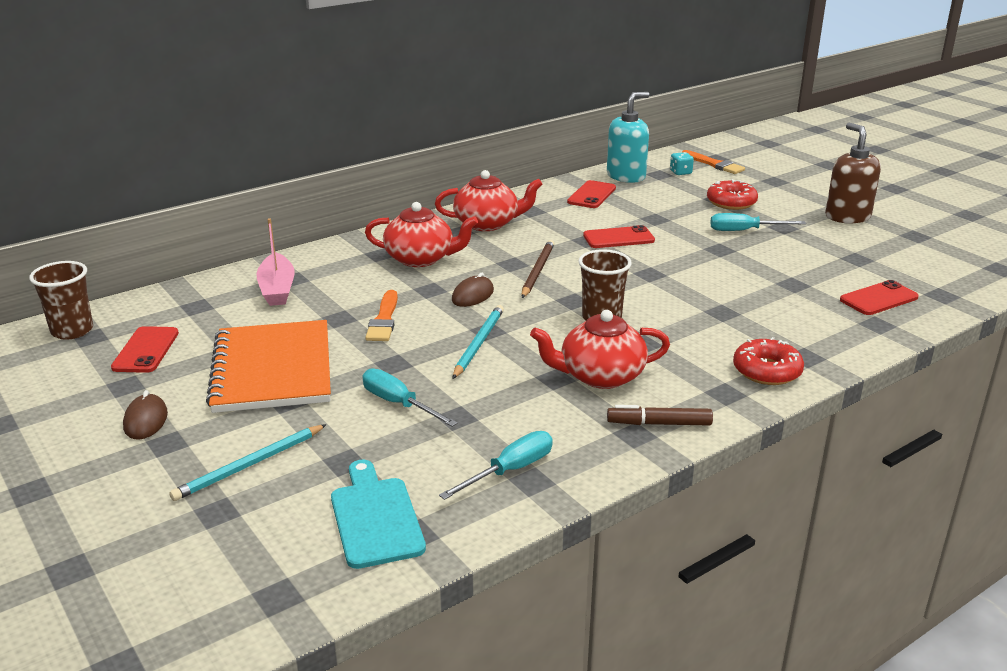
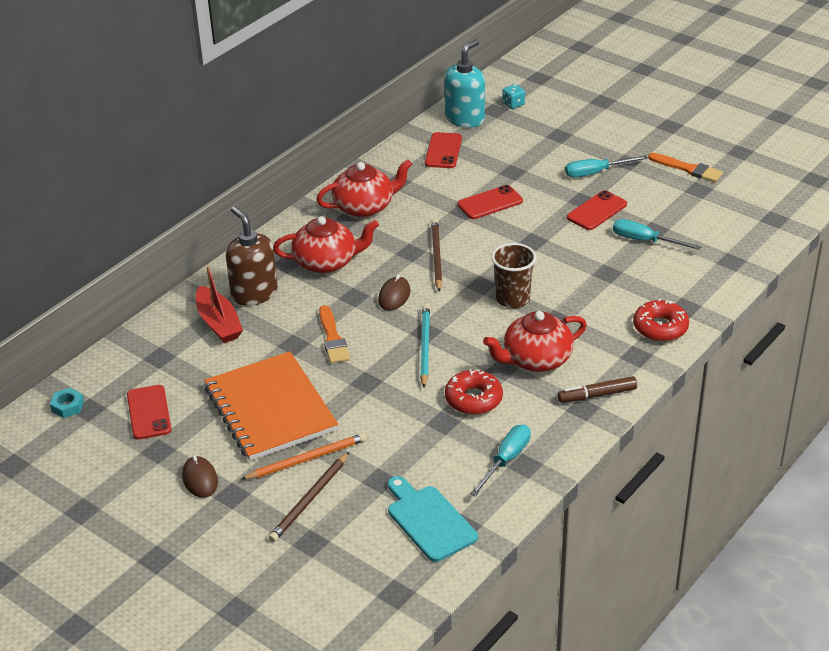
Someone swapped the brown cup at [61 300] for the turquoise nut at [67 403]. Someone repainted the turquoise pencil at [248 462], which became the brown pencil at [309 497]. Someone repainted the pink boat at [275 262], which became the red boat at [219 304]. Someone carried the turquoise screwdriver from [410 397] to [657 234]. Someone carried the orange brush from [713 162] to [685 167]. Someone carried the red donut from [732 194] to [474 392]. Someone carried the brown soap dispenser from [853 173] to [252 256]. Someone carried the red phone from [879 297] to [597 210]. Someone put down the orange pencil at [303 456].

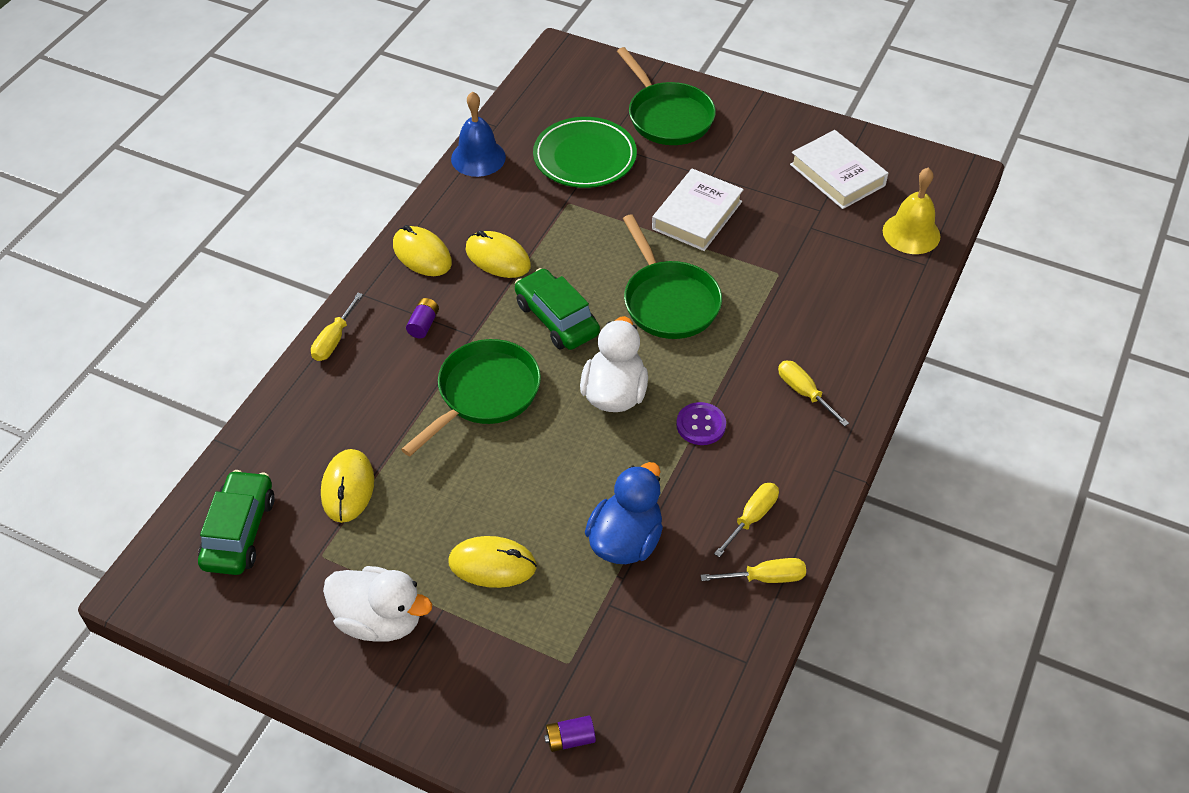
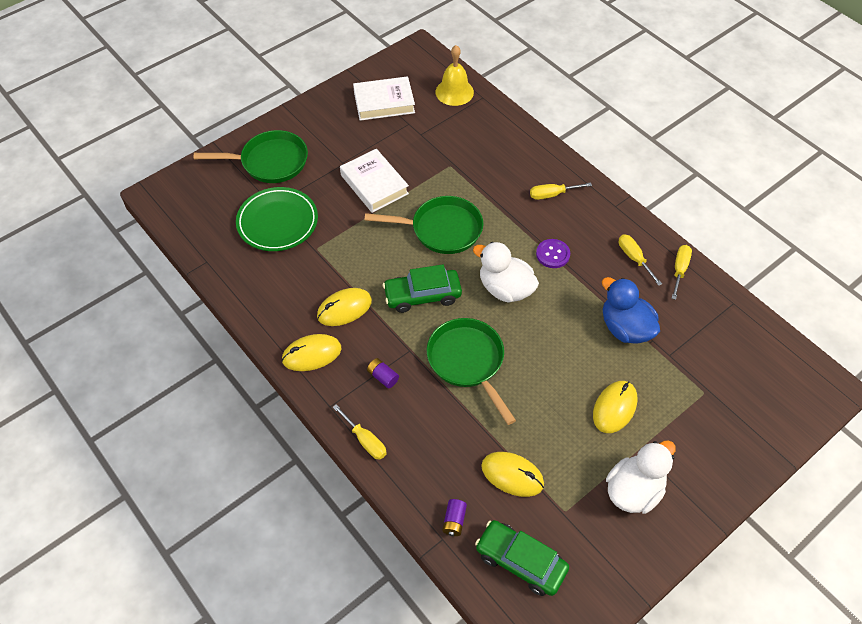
Someone took away the blue bell at [478 134]. Someone carried the purple battery from [570 734] to [454 517].

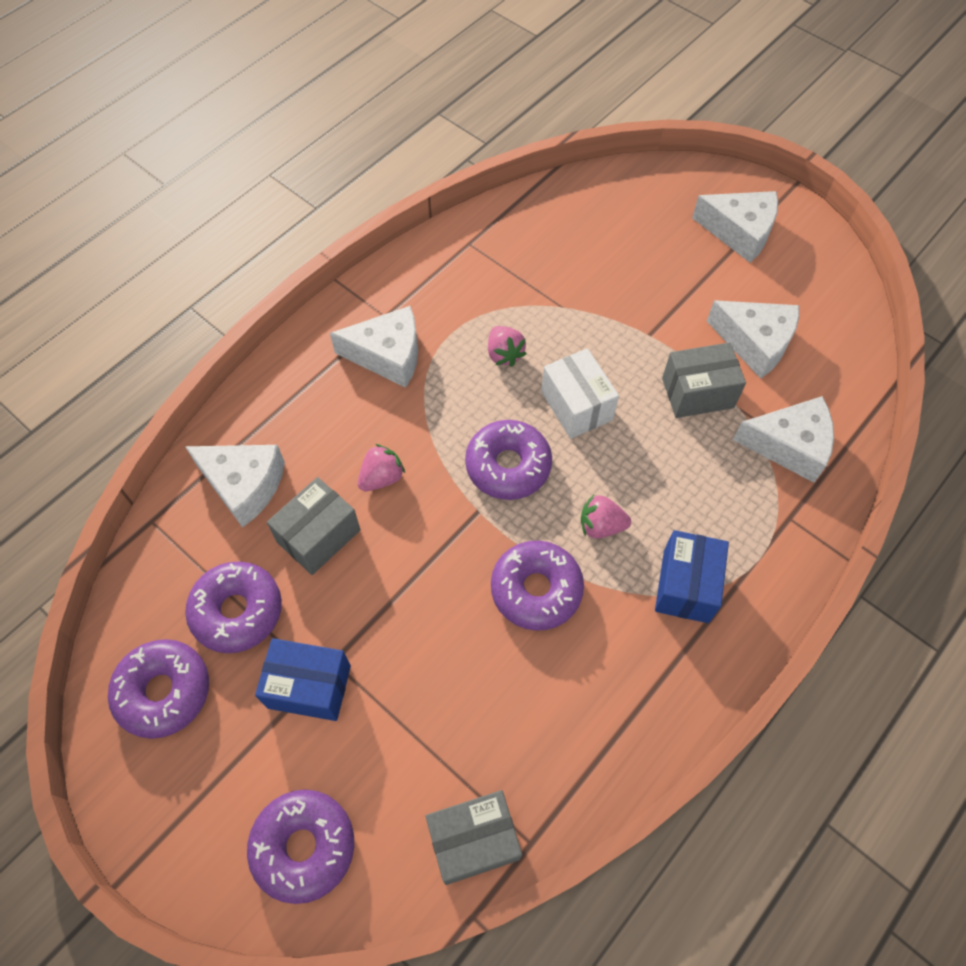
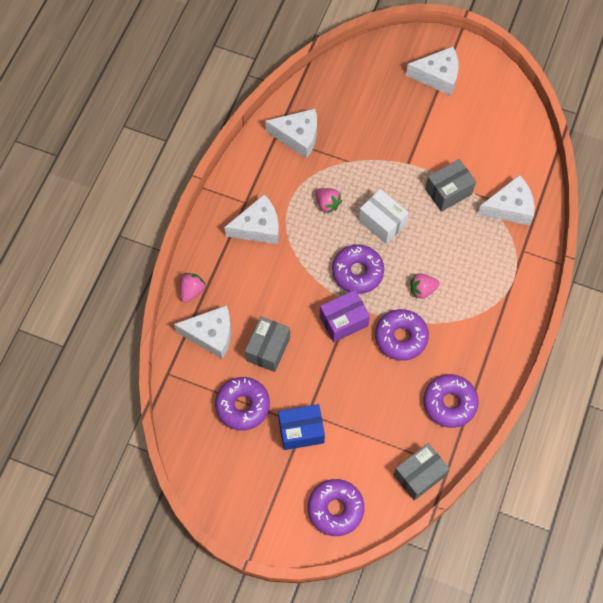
Someone carried the purple donut from [158 689] to [451 401]. Someone carried the pink strawberry from [381 467] to [193 287]. Someone took away the blue box at [692 576]. Someone carried the white cheese from [753 339] to [291 133]. Someone put down the purple box at [345 316].

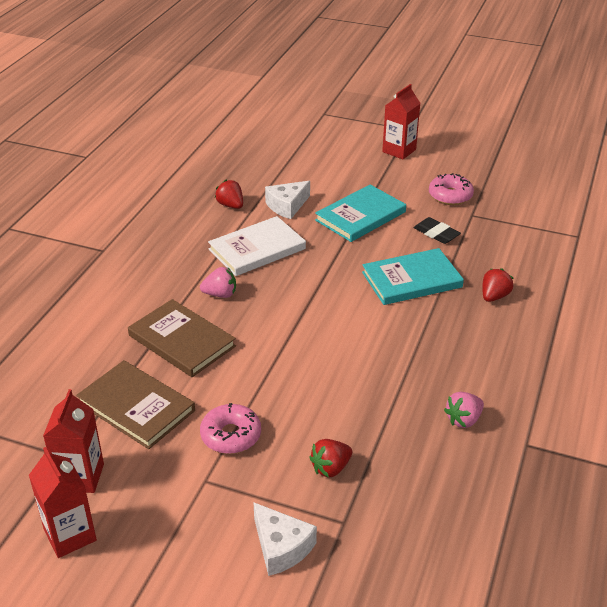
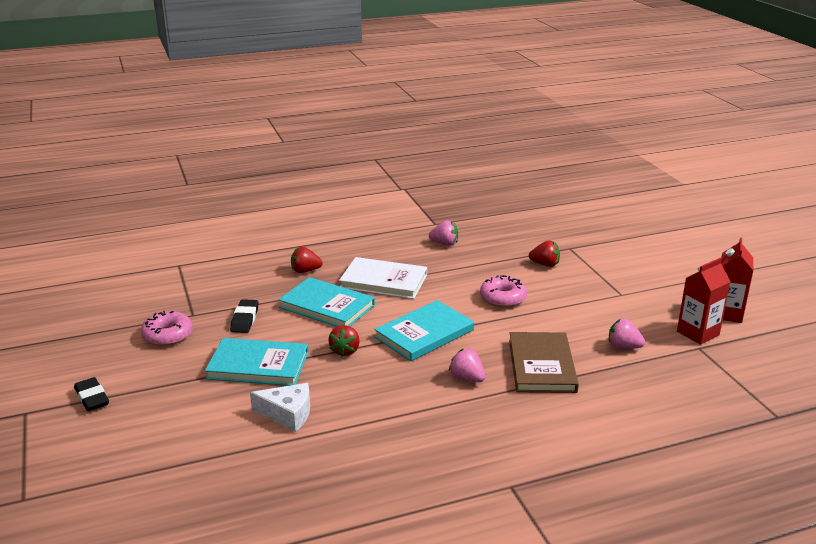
Someone swapped the brown book at [135 404] for the pink strawberry at [627 334]. Someone carried the pink donut from [230 428] to [503 291]. Someone carried the white book from [257 246] to [383 278]. Someone carried the red strawberry from [229 194] to [344 341]. Someone took away the white cheese at [285 539]. Someone swapped the red carton at [401 121] for the black eraser at [91 394]. Someone put down the turquoise book at [424 330].

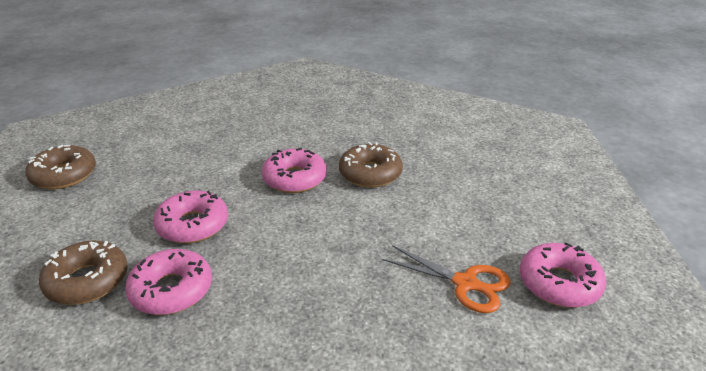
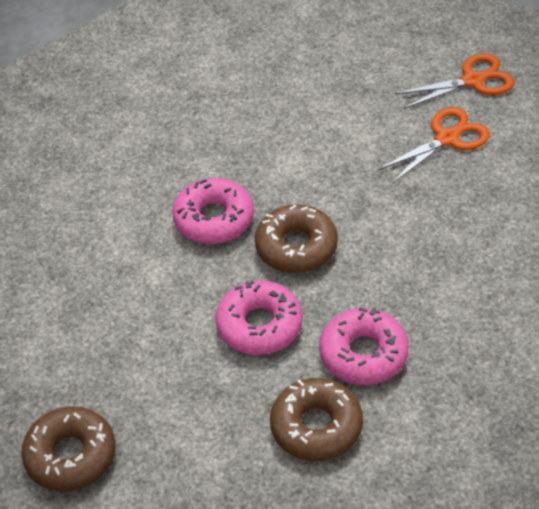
Someone carried the brown donut from [371 165] to [296 238]. Someone swapped the pink donut at [563 275] for the orange scissors at [455 81].

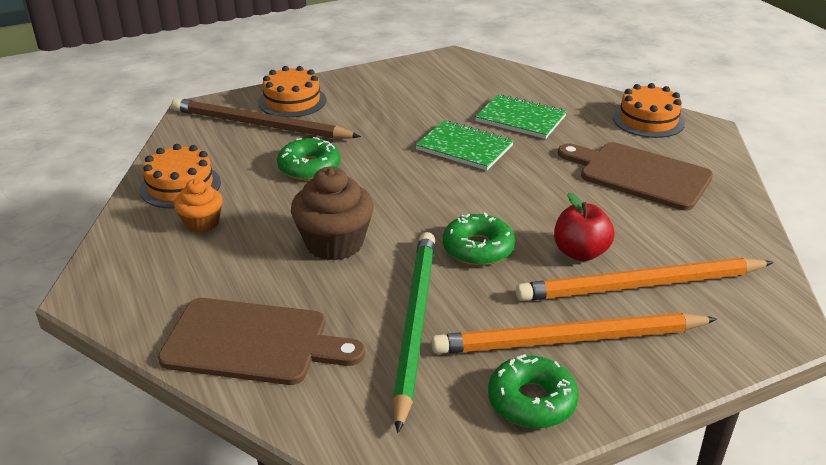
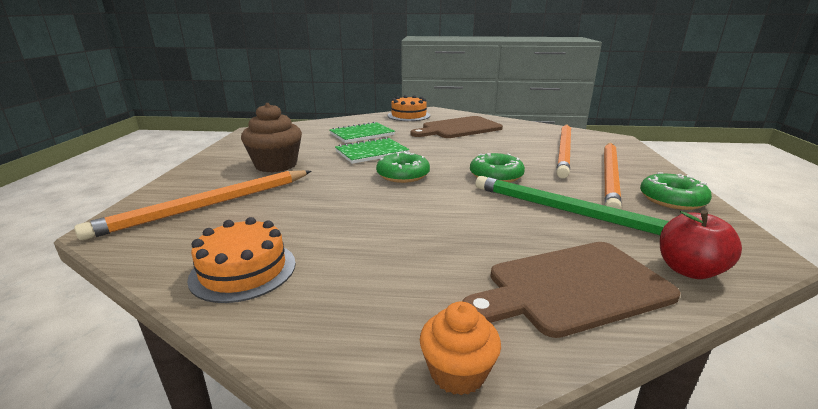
Someone rotated the brown cutting board at [261 341] by 150 degrees counterclockwise. Someone repainted the brown pencil at [266 118], which became the orange pencil at [192 205]. Someone carried the orange cupcake from [198 206] to [460 348]. Someone took away the orange cake at [292 92]. Someone carried the green donut from [308 158] to [403 167]. Someone carried the brown cupcake from [332 213] to [271 138]. Someone carried the red apple from [584 226] to [701 244].

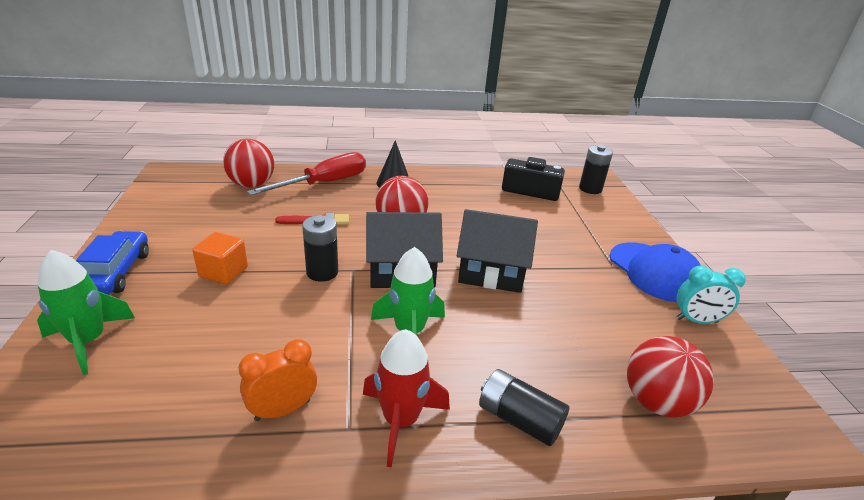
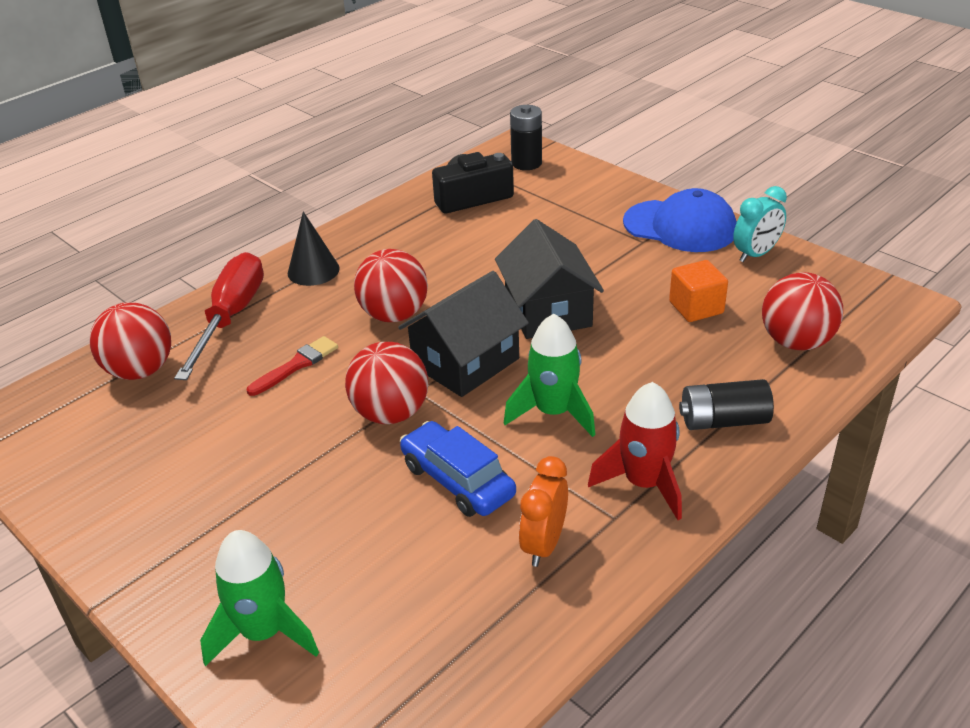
Someone carried the blue car from [112 263] to [458 469]. Someone carried the orange cube from [220 258] to [698 291]. Someone swapped the black battery at [320 248] for the red ball at [386 383]. Someone rotated the black house at [497 251] by 75 degrees counterclockwise.

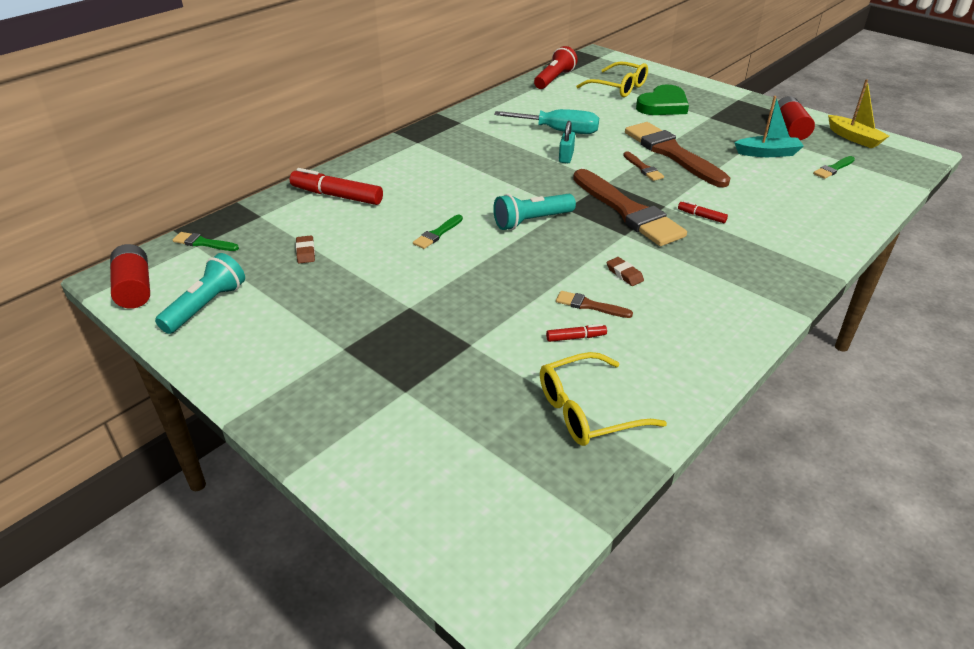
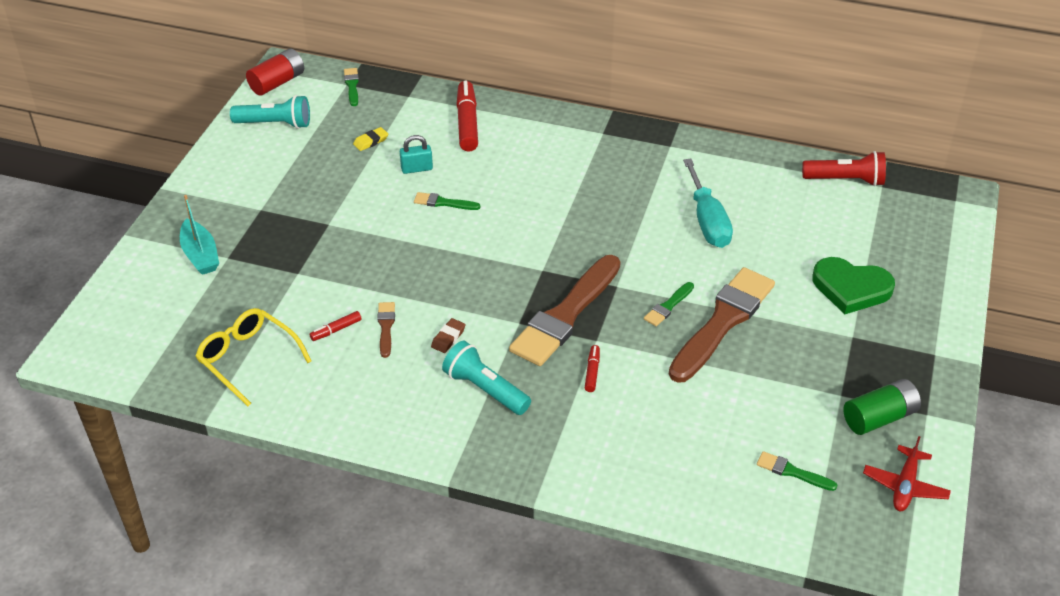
Someone repainted the brown eraser at [305 250], which became the yellow eraser at [370 139]. Someone carried the turquoise flashlight from [534 212] to [486 378]. Someone rotated the red marker at [576 333] by 90 degrees clockwise. Someone carried the turquoise padlock from [567 142] to [416 154]. Someone took away the yellow glasses at [612 79]. Someone repainted the brown brush at [643 166], which became the green brush at [669 304]. Someone carried the turquoise boat from [769 126] to [199 235]. Someone repainted the red battery at [796 118], which became the green battery at [882 407]. Someone swapped the yellow boat at [858 113] for the red plane at [907 473].

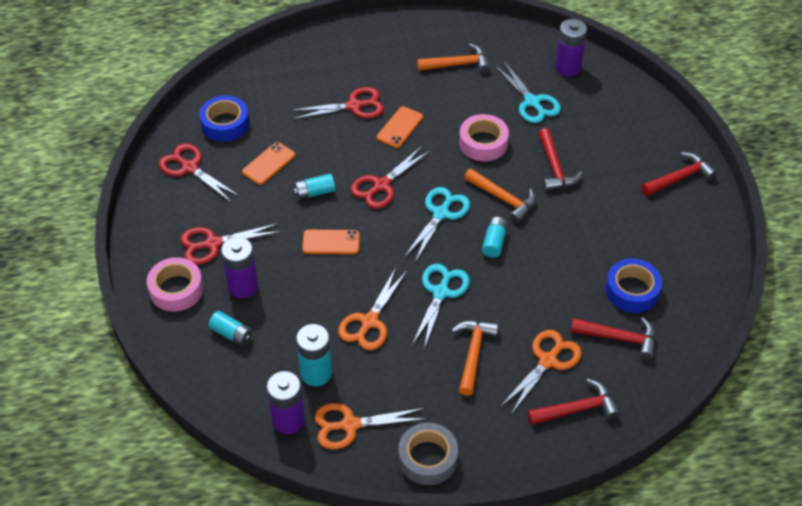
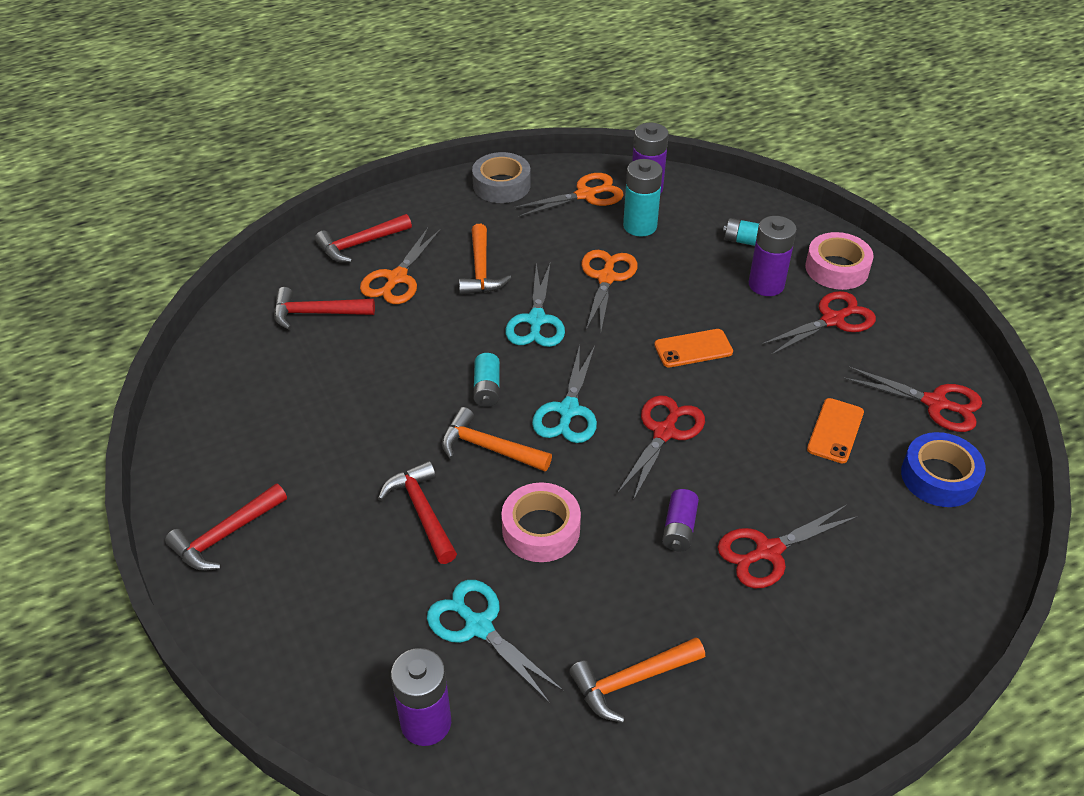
Someone took away the turquoise battery at [314 187]. Someone swapped the orange phone at [400 127] for the purple battery at [680 520]. Someone took away the blue tape at [633 286].

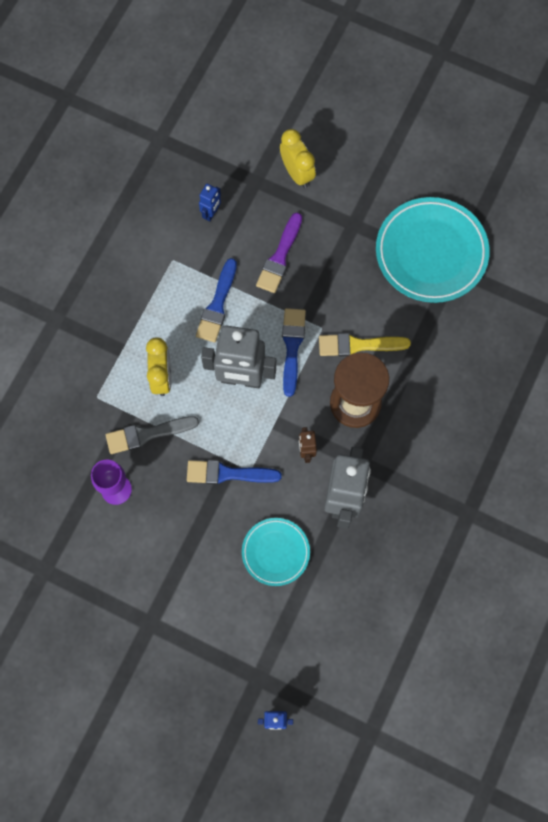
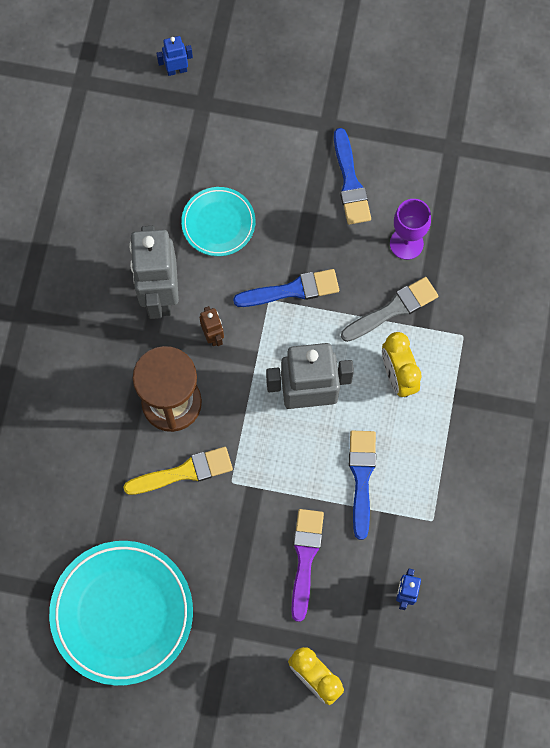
Someone carried the blue brush from [294 352] to [352 176].

